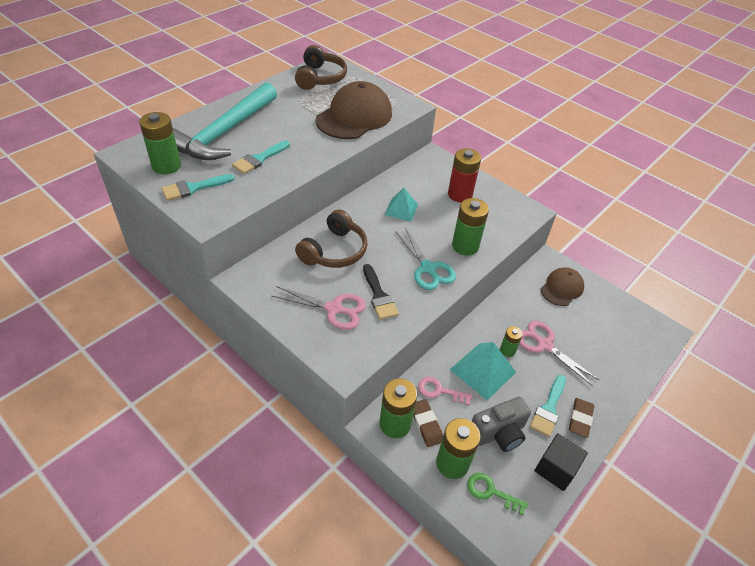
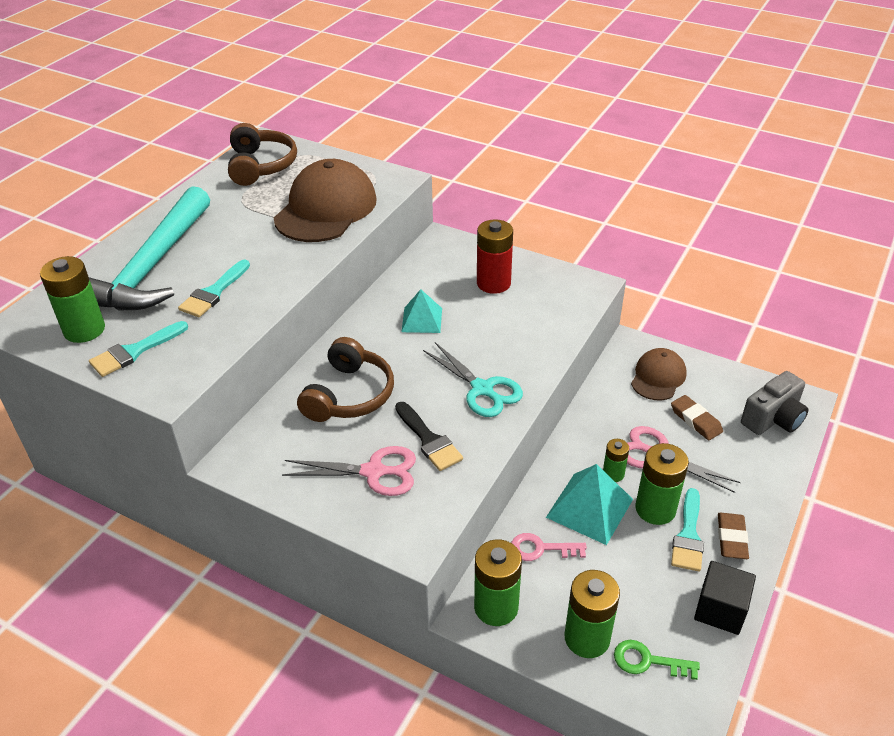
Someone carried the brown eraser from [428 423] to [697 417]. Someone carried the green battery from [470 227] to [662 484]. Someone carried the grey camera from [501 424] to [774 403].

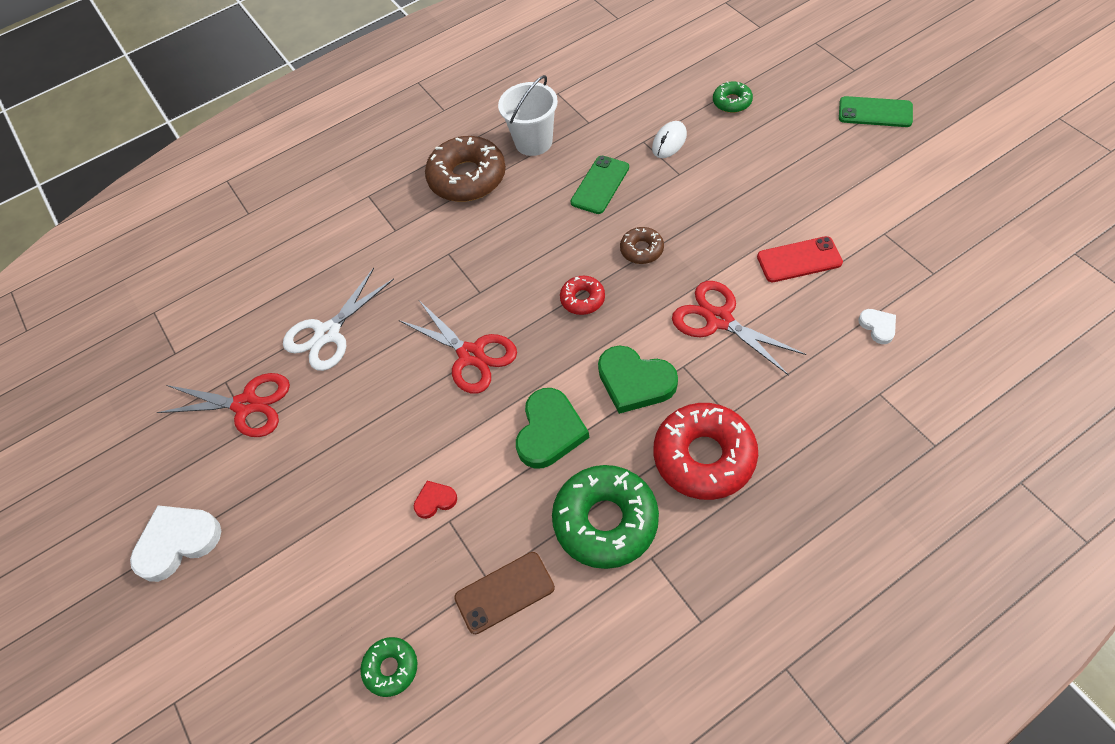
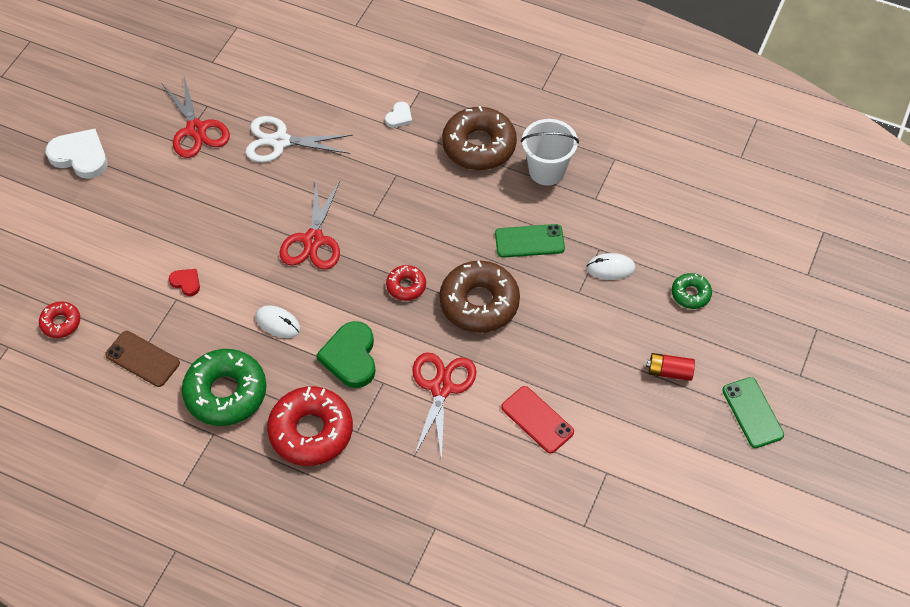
Someone repainted the green donut at [389 667], which became the red donut at [59 319]. Someone swapped the green heart at [552 428] for the white mouse at [277 321]. Someone scaled the brown donut at [642 245] by 1.99. Someone carried the white heart from [877 326] to [398 115]. Someone put down the red battery at [671 367].

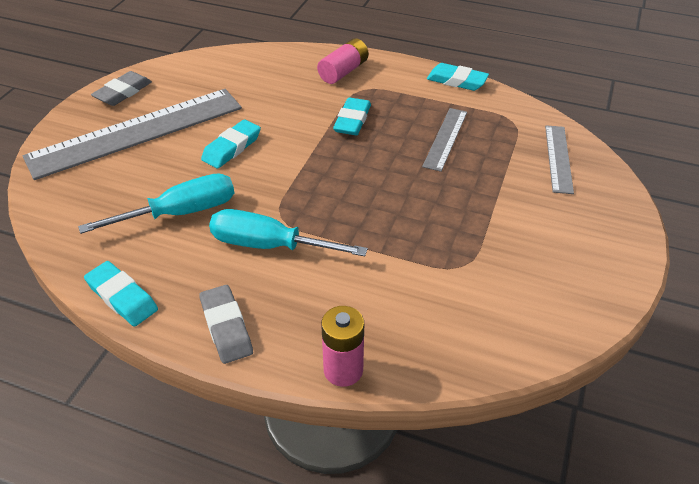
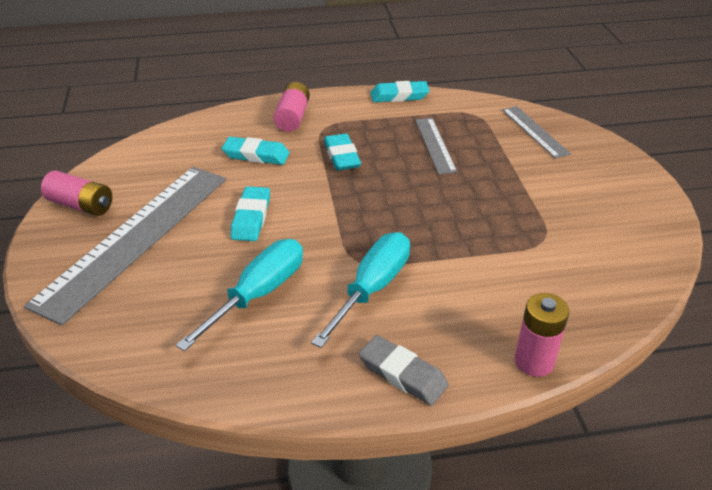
Someone carried the turquoise eraser from [121 294] to [255 151]. Someone swapped the grey eraser at [121 88] for the pink battery at [76 193]. Someone rotated the turquoise screwdriver at [288 232] by 135 degrees clockwise.

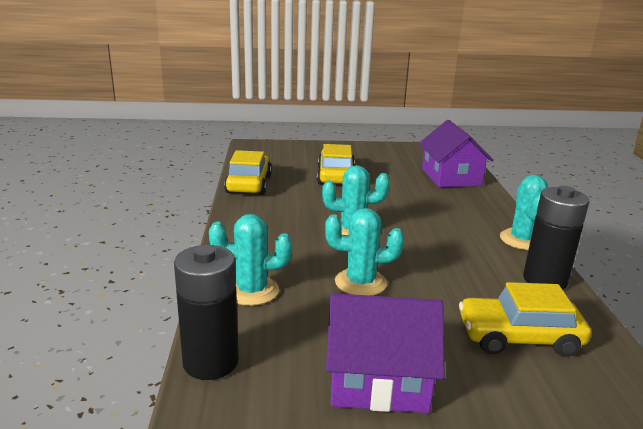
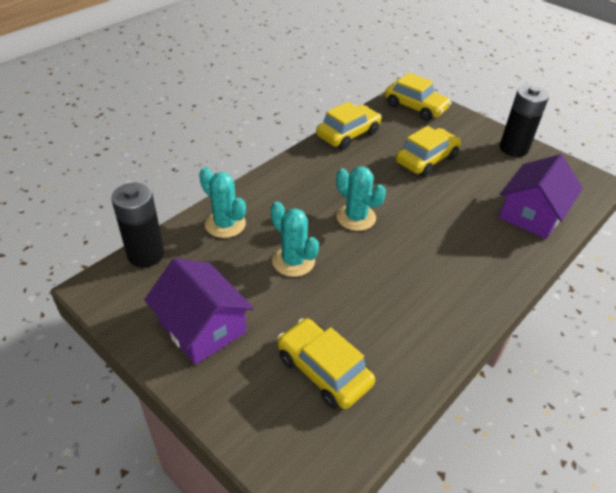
Someone took away the turquoise cactus at [524 212]. Someone carried the black battery from [556 238] to [524 121]. Someone put down the yellow car at [418 97].

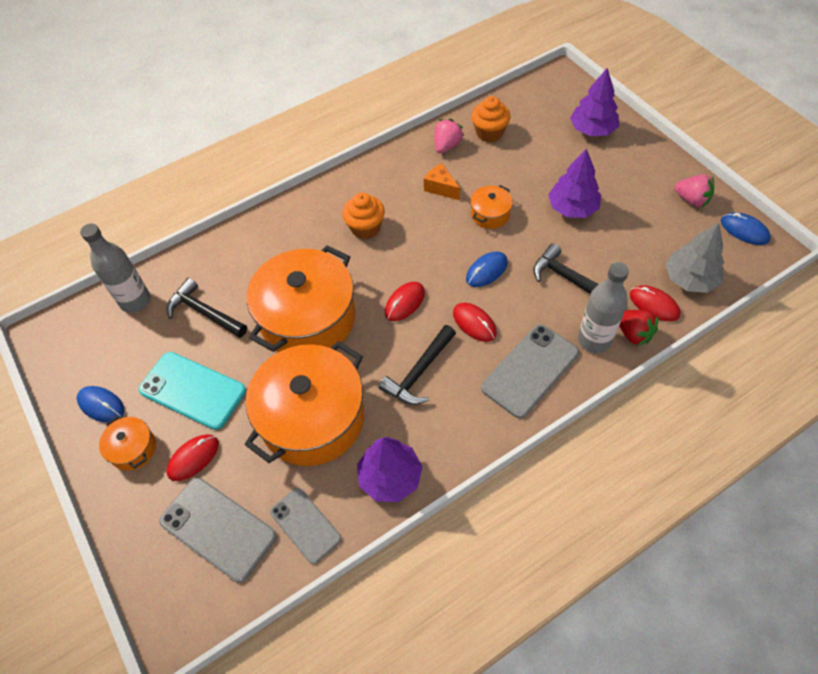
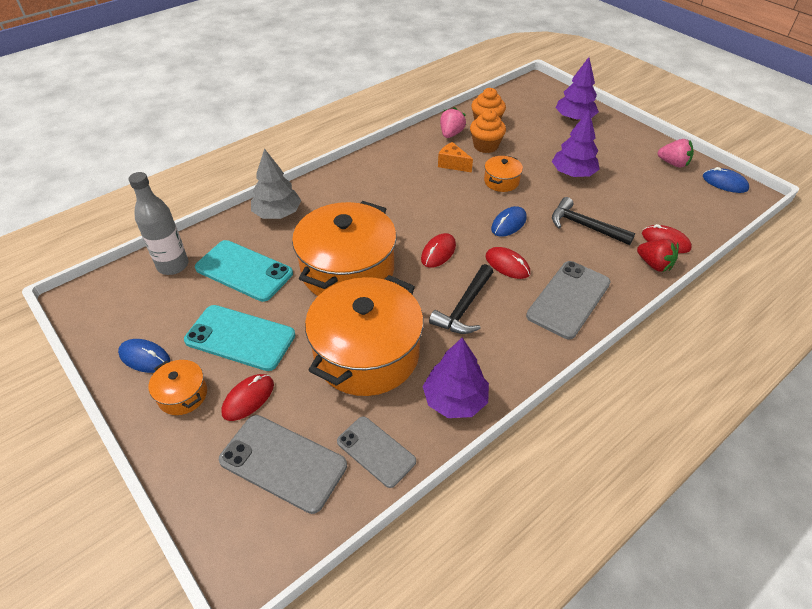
Someone swapped the black hammer at [206 308] for the turquoise phone at [244 271]. Someone carried the orange cupcake from [363 216] to [488 131]. Someone took away the grey bottle at [603 307]. Someone carried the grey tree from [694 258] to [276 183].

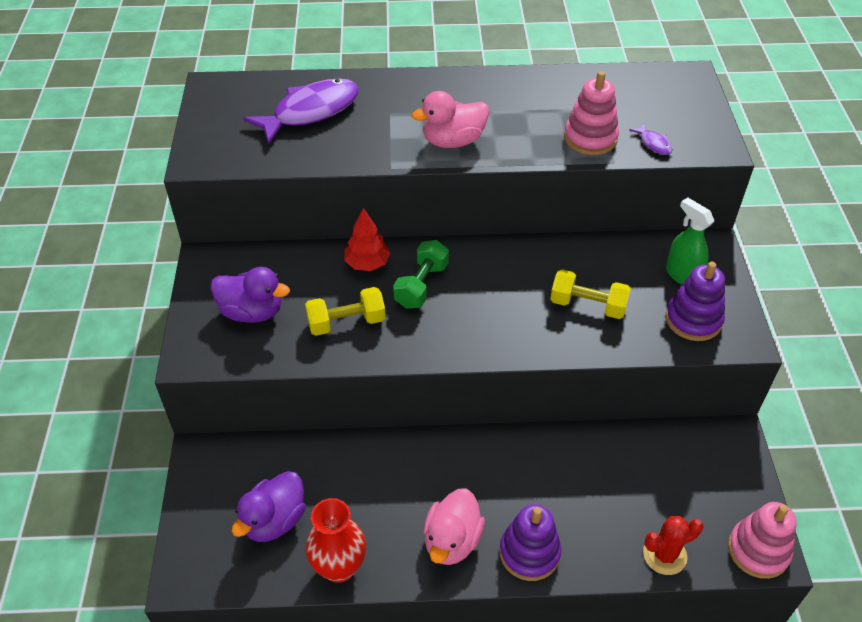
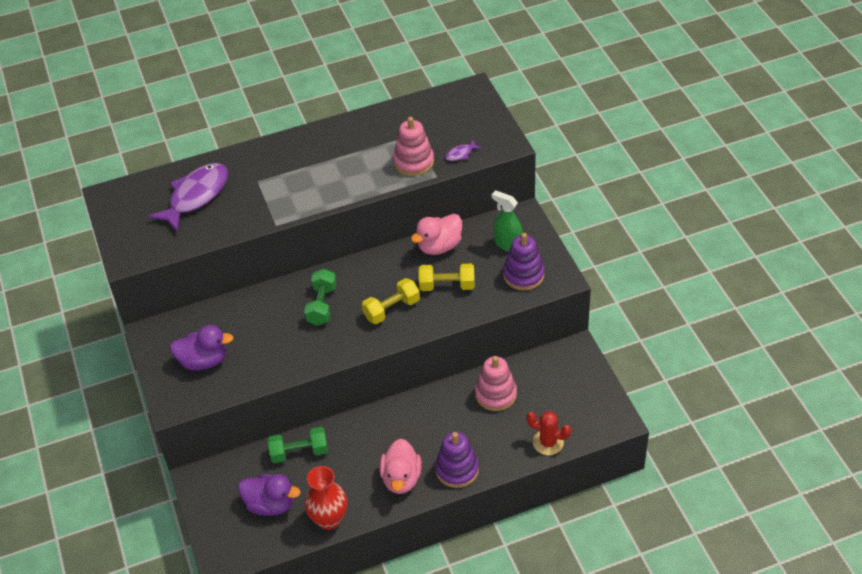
Someone rotated the purple duck at [269 506] by 90 degrees counterclockwise. Someone carried the yellow dumbbell from [345 311] to [391 301]. Someone took away the red tree at [367 239]. Someone carried the pink duck from [450 119] to [436 234]. Someone rotated the purple fish at [651 139] by 105 degrees clockwise. Someone rotated the red cactus at [673 545] by 60 degrees clockwise. Someone carried the pink stacking toy from [762 540] to [496 383]. Someone put down the green dumbbell at [298 445].

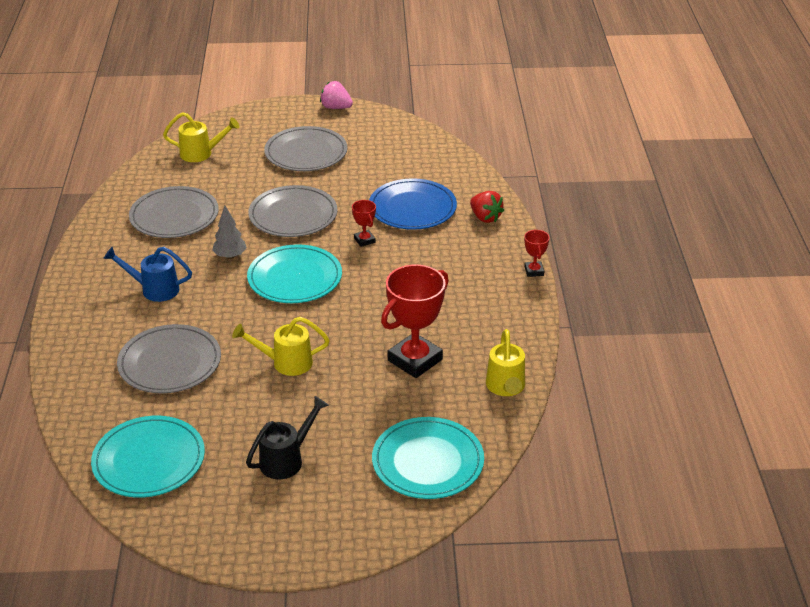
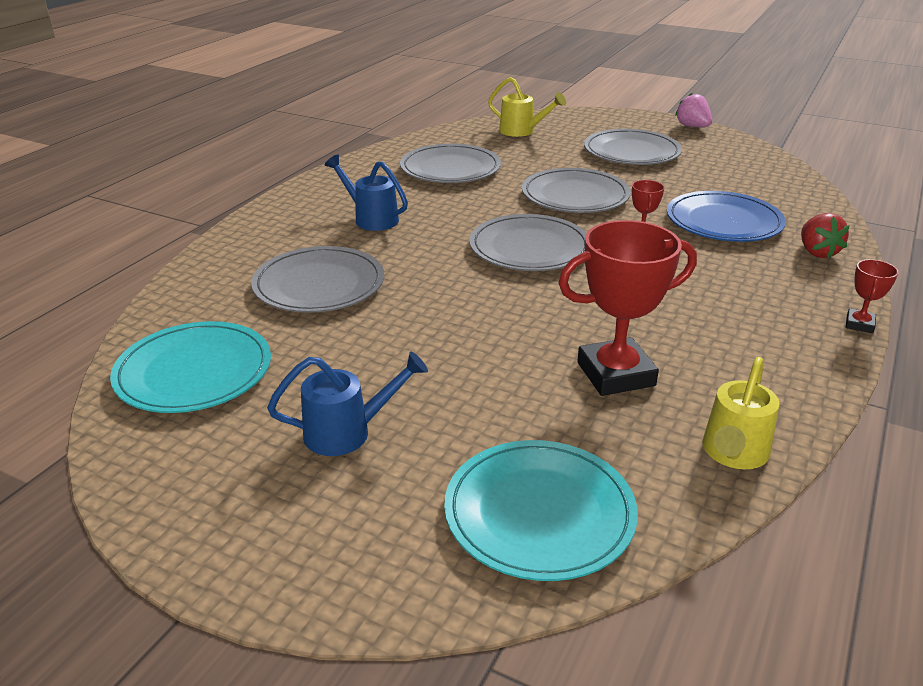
Someone took away the grey tree at [229 232]. Someone took away the yellow watering can at [281 346]. Someone repainted the black watering can at [287 437], which became the blue watering can at [347 403]. Someone repainted the turquoise plate at [294 273], which became the grey plate at [528 242].

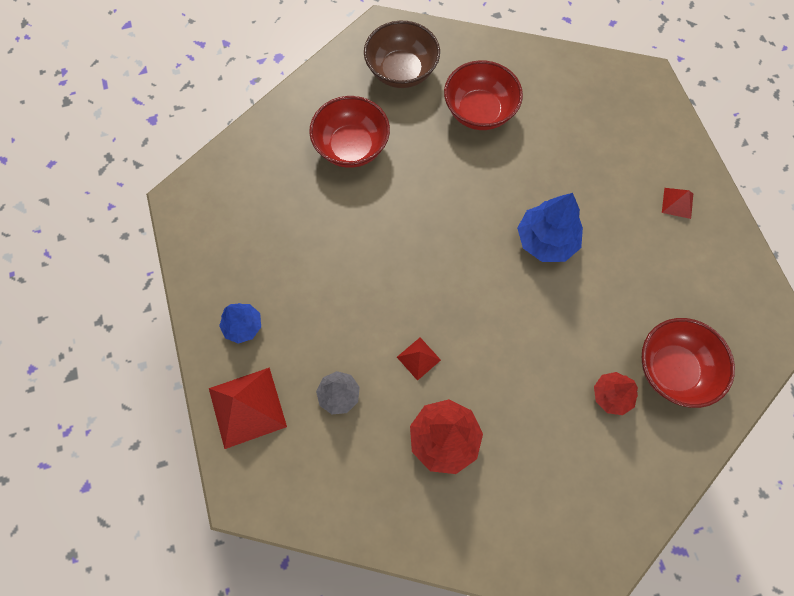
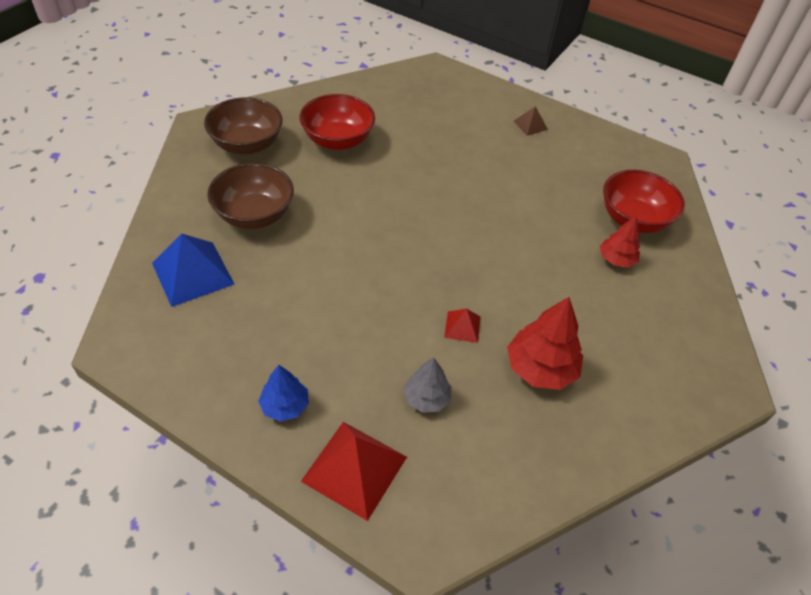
Someone repainted the red bowl at [349 132], which became the brown bowl at [250 196]. Someone took away the blue tree at [550 227]. Someone repainted the red pyramid at [677 203], which became the brown pyramid at [530 121]. Someone put down the blue pyramid at [193 270].

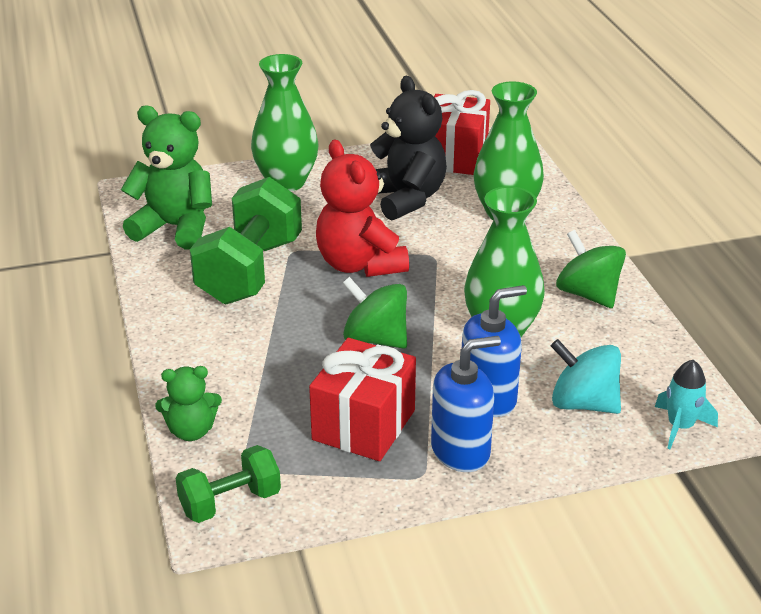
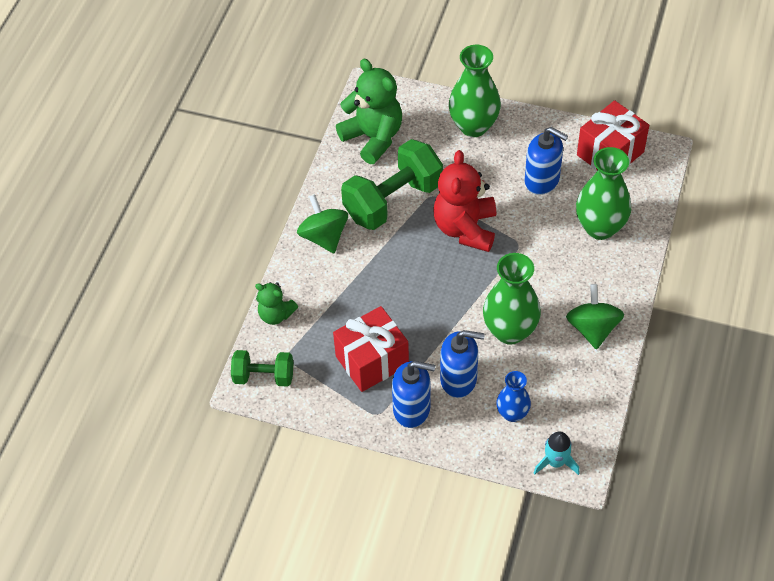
Someone carried the green spinning top from [375 313] to [322 223]. Someone swapped the black teddy bear at [408 148] for the blue soap dispenser at [546 161]. Someone swapped the turquoise spinning top at [586 376] for the blue vase at [513 396].

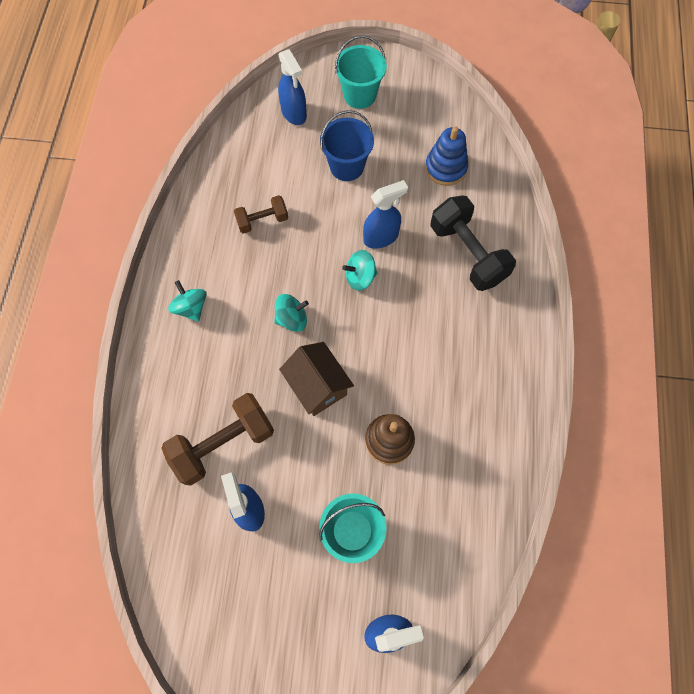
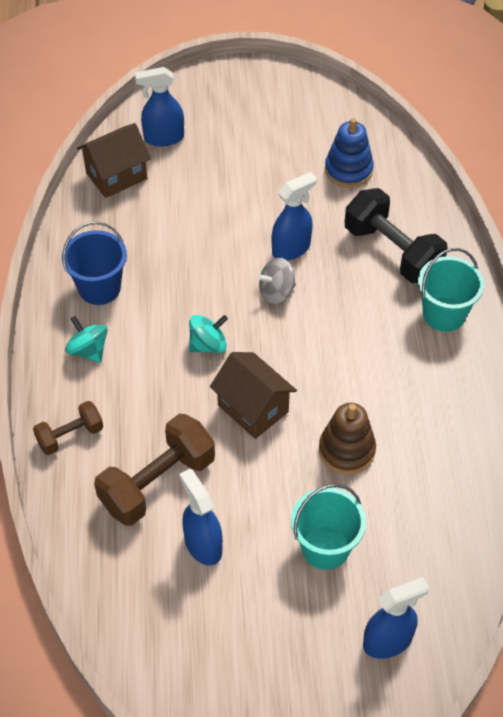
Someone carried the brown dumbbell from [261 214] to [68 428]. Someone rotated the blue spray bottle at [292 87] by 120 degrees clockwise. Someone carried the blue bucket from [347 145] to [94 263]. Someone carried the turquoise bucket from [361 72] to [451 290]. Someone repainted the turquoise spinning top at [360 270], which became the grey spinning top at [276 281]. Someone put down the brown house at [114 160].

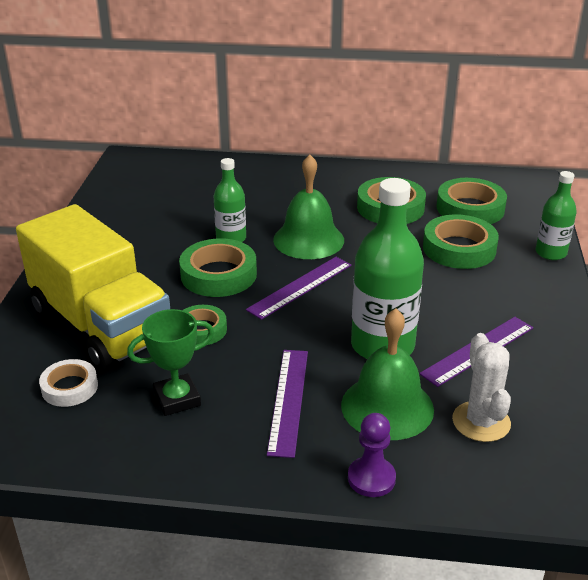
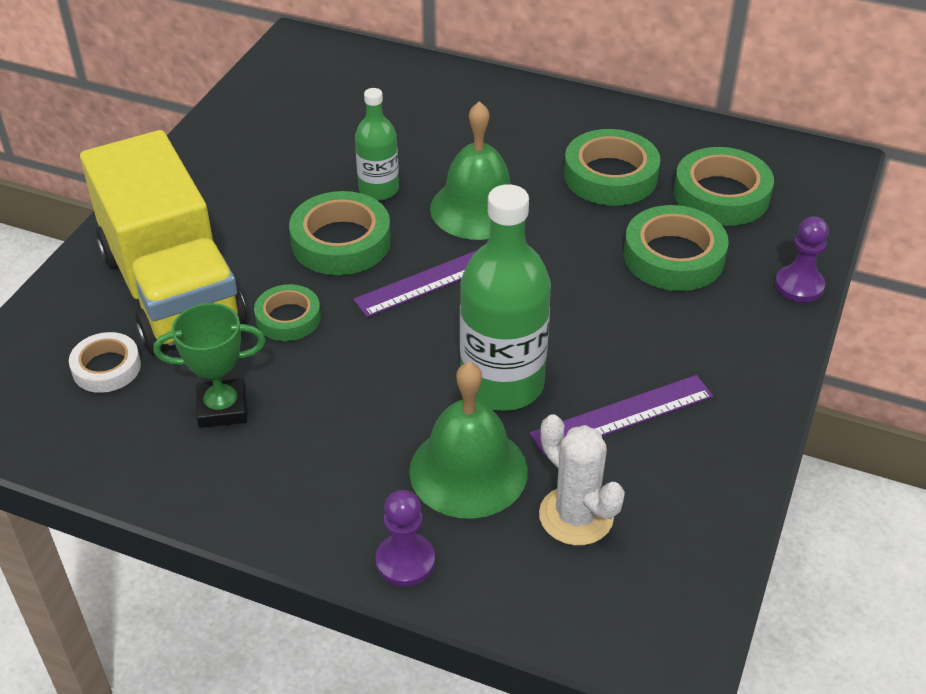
Someone took away the purple ruler at [287 404]. Someone rotated the white cactus at [481 387] by 45 degrees counterclockwise. Someone swapped the green bottle at [556 215] for the purple pawn at [802 259].

